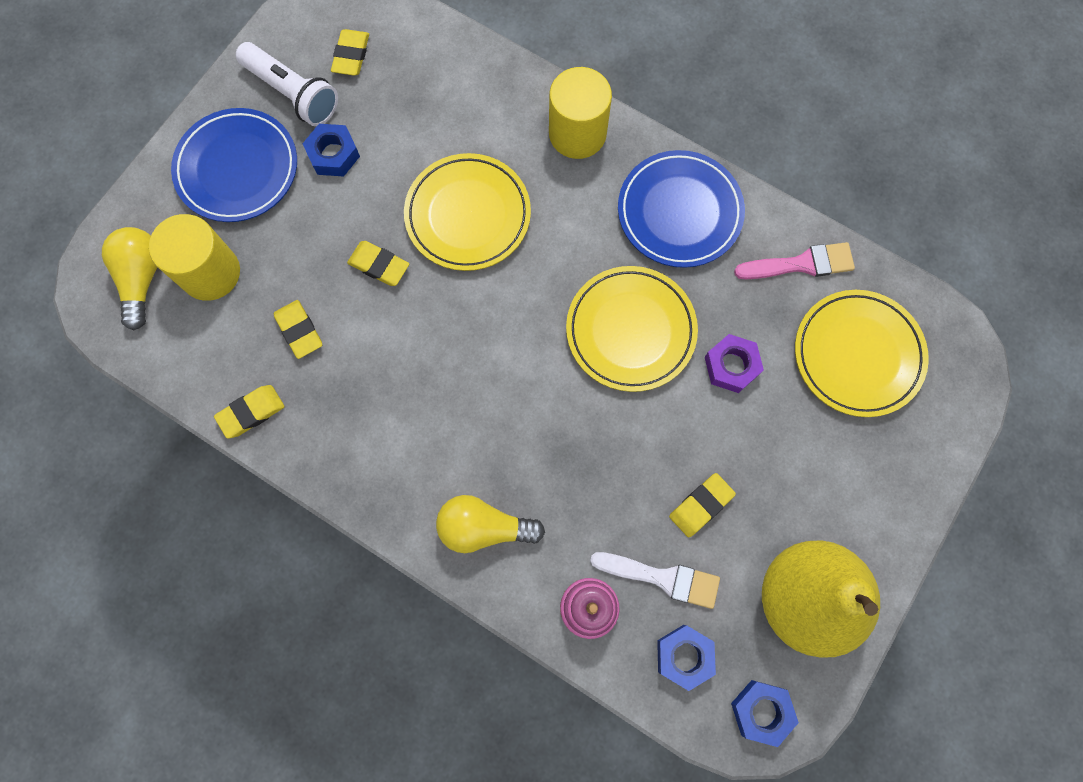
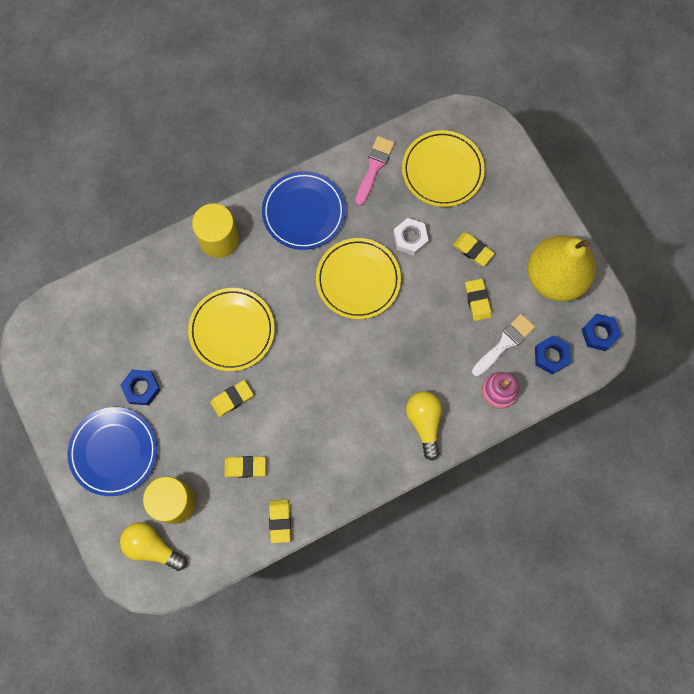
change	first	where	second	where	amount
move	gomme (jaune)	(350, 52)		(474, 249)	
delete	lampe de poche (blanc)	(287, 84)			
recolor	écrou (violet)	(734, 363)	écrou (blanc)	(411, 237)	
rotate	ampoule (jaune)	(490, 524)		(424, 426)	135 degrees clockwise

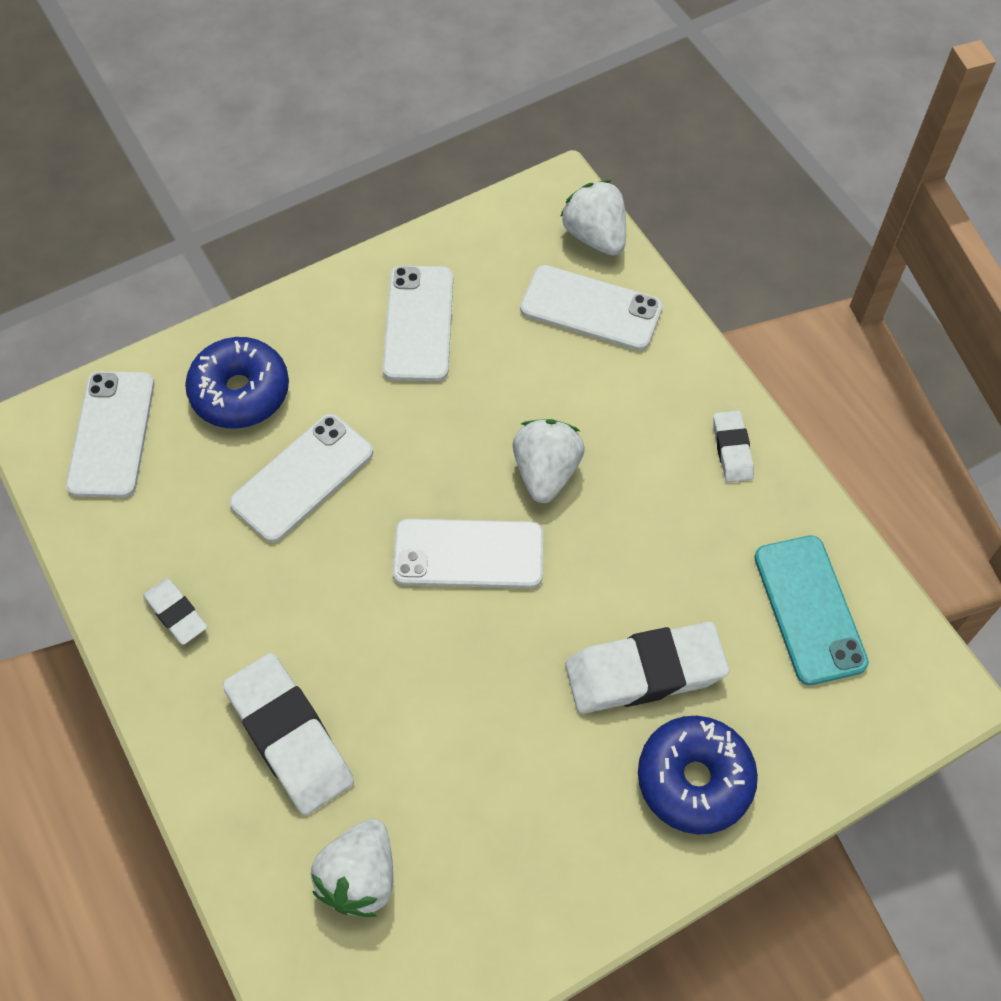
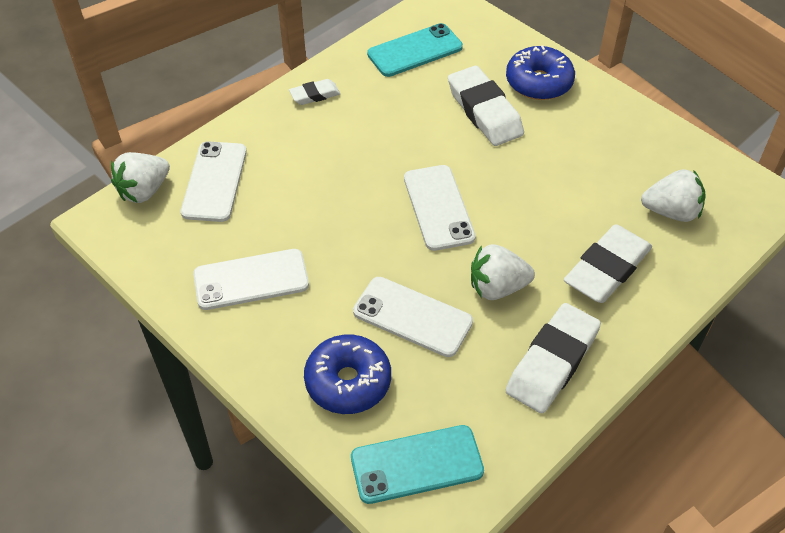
change	first	where	second	where	amount
recolor	téléphone (blanc)	(110, 434)	téléphone (turquoise)	(417, 464)	
move	fraise (blanc)	(549, 461)		(503, 272)	
resize	gomme (blanc)	(175, 611)		(553, 358)	x1.92

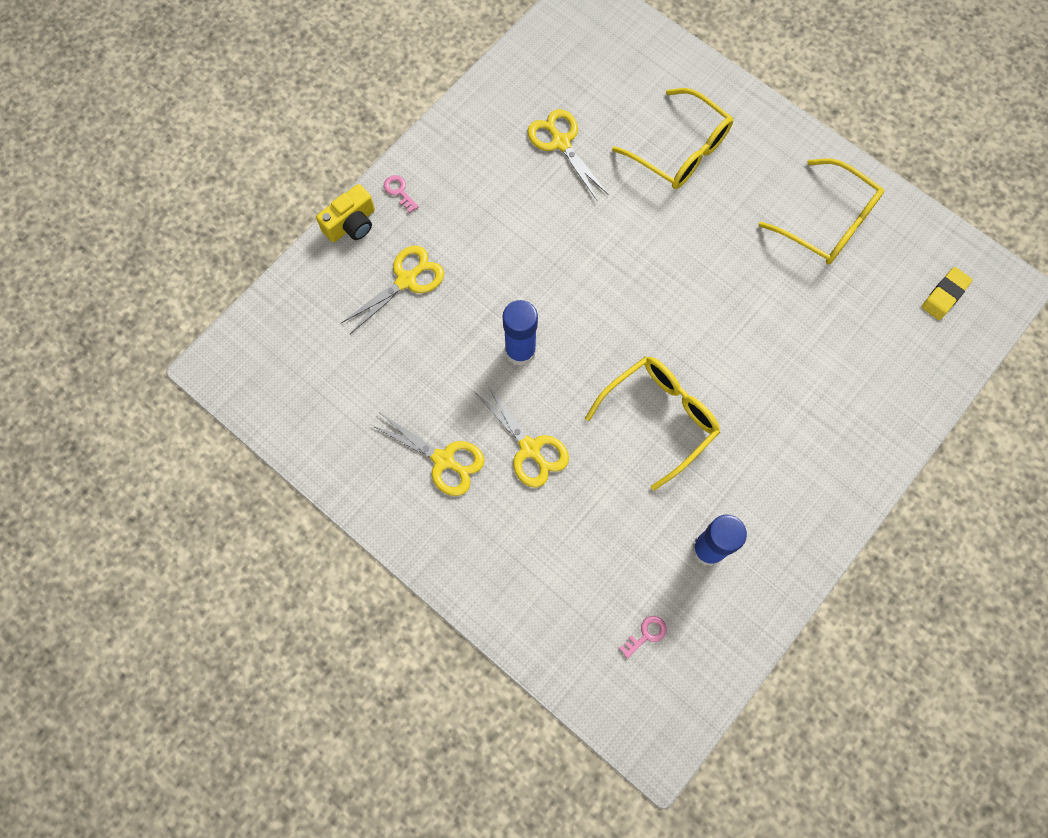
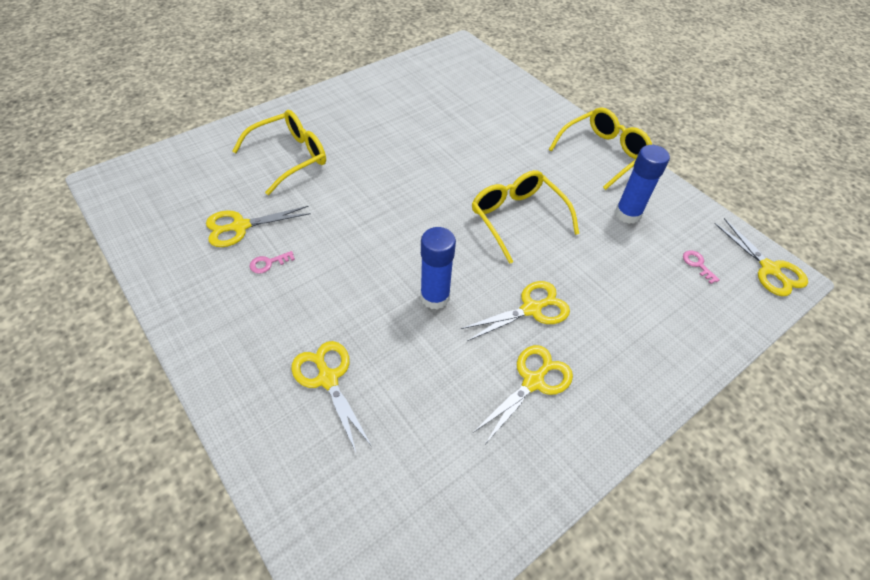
change	first	where	second	where	amount
move	lunettes (jaune)	(821, 211)		(600, 149)	
move	clé (rose)	(401, 194)		(272, 262)	
delete	appareil photo (jaune)	(345, 213)			
delete	gomme (jaune)	(946, 293)			
insert			ciseaux (jaune)	(761, 257)	

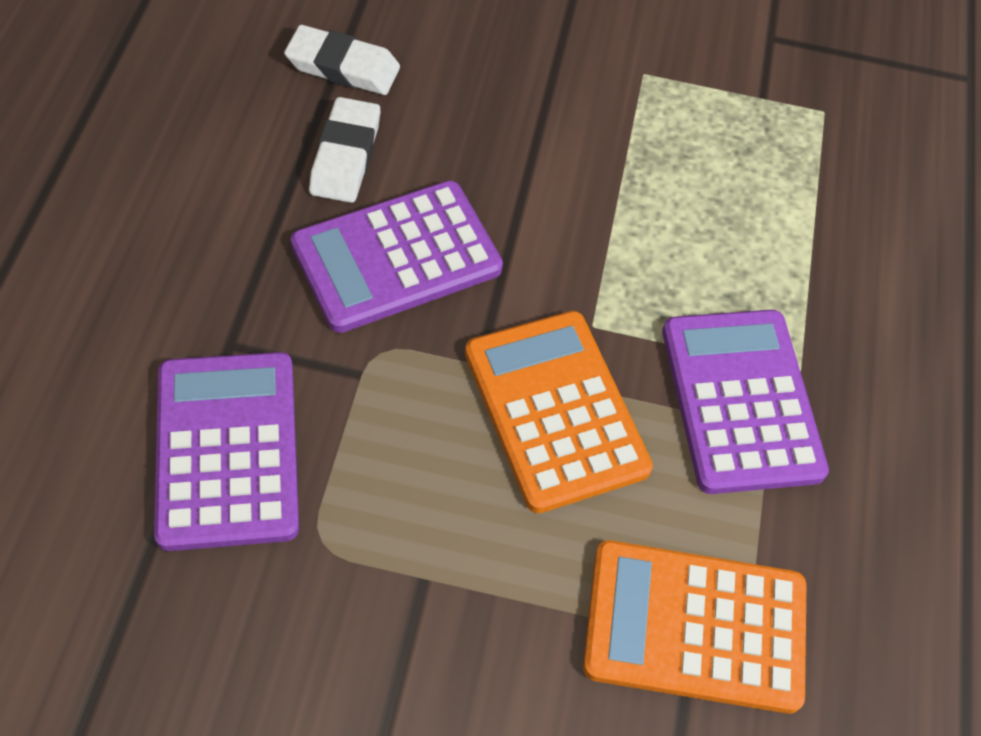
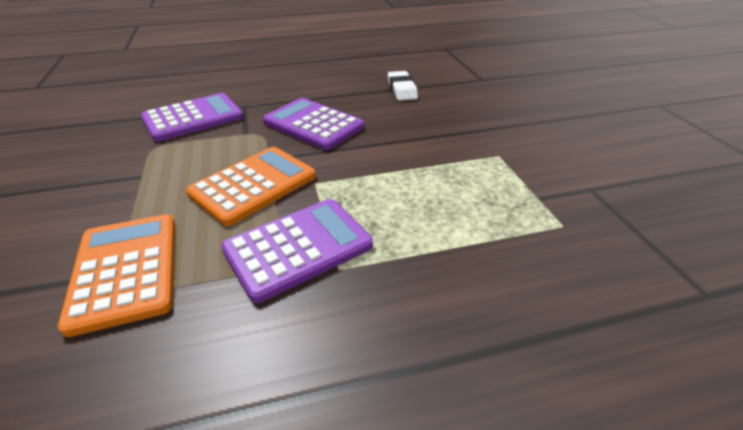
change	first	where	second	where	amount
delete	gomme (blanc)	(344, 150)			

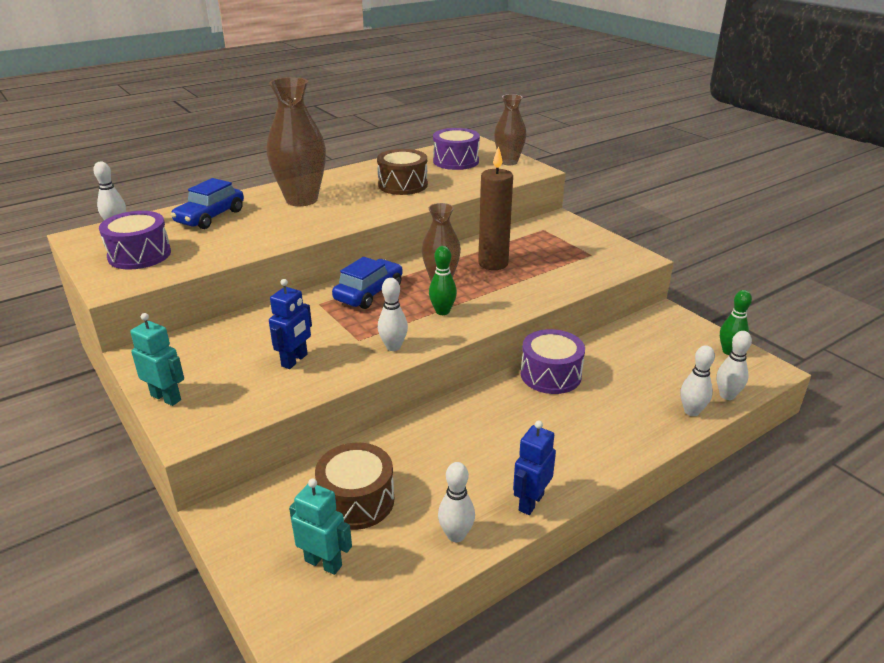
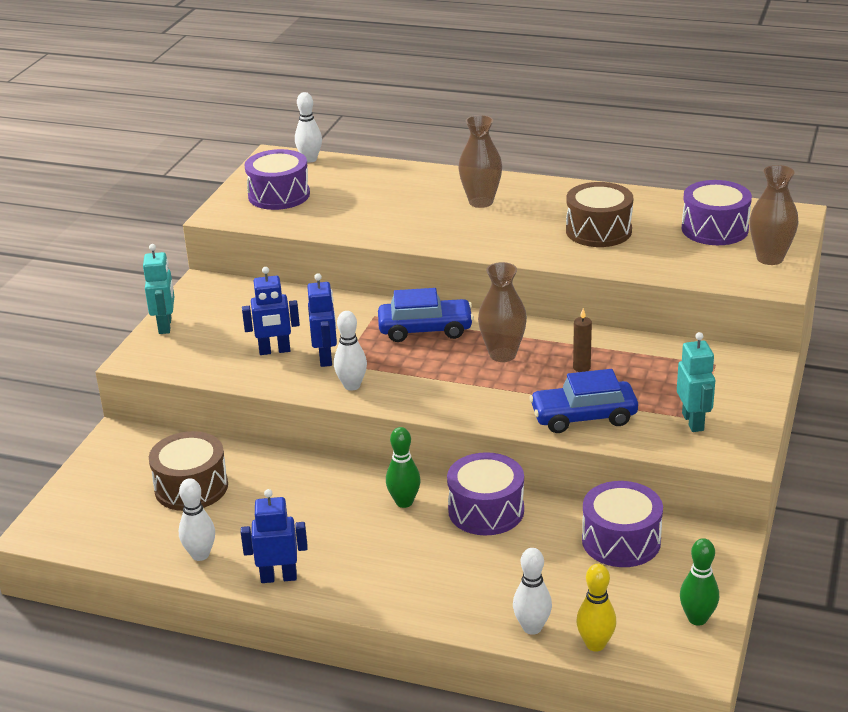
change	first	where	second	where	amount
resize	vase (marron)	(296, 141)		(480, 161)	x0.63
resize	bougie (marron)	(495, 208)		(582, 340)	x0.44
move	voiture (bleu)	(207, 203)		(583, 401)	
move	quille (vert)	(443, 280)		(403, 467)	
recolor	quille (blanc)	(734, 365)	quille (jaune)	(596, 608)	
move	robot (turquoise)	(320, 527)		(696, 382)	
insert			robot (bleu)	(322, 320)	
insert			tambour (violet)	(622, 524)	

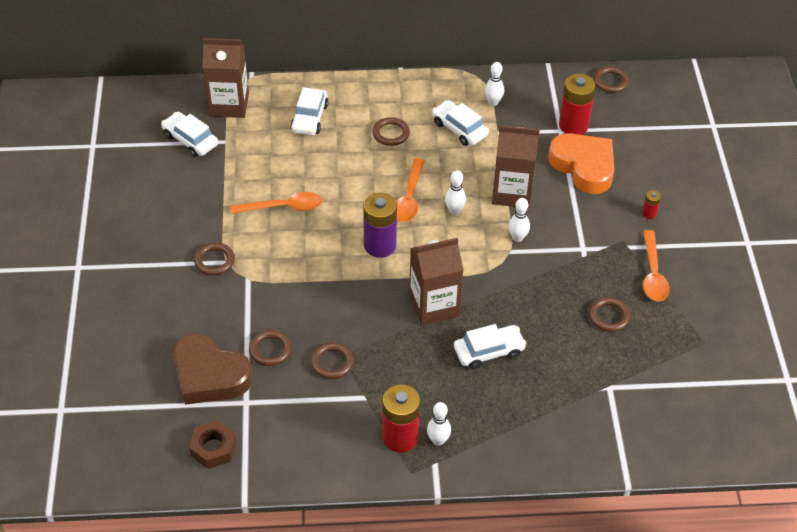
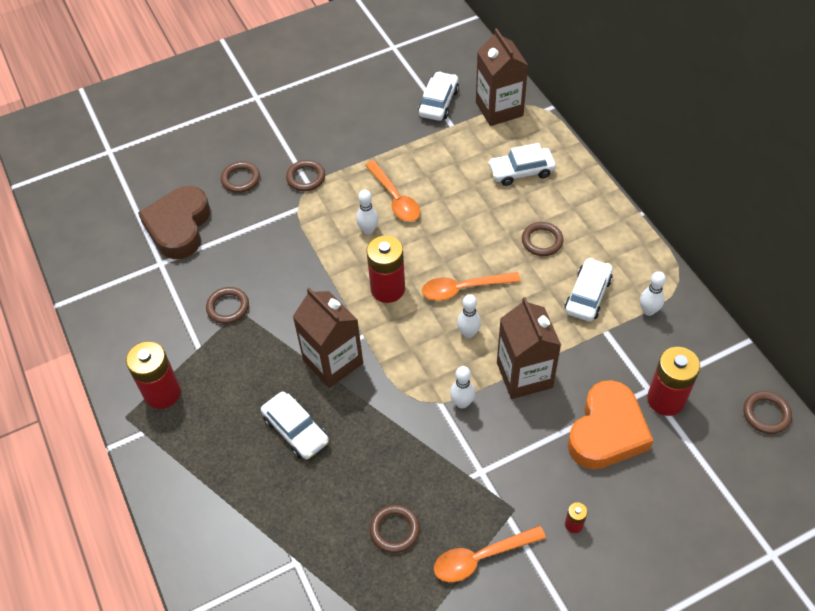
change	first	where	second	where	amount
recolor	pile (violet)	(380, 225)	pile (rouge)	(385, 269)	
move	anneau (marron)	(270, 348)		(240, 177)	
move	quille (blanc)	(439, 424)		(367, 212)	
delete	écrou (marron)	(212, 444)			

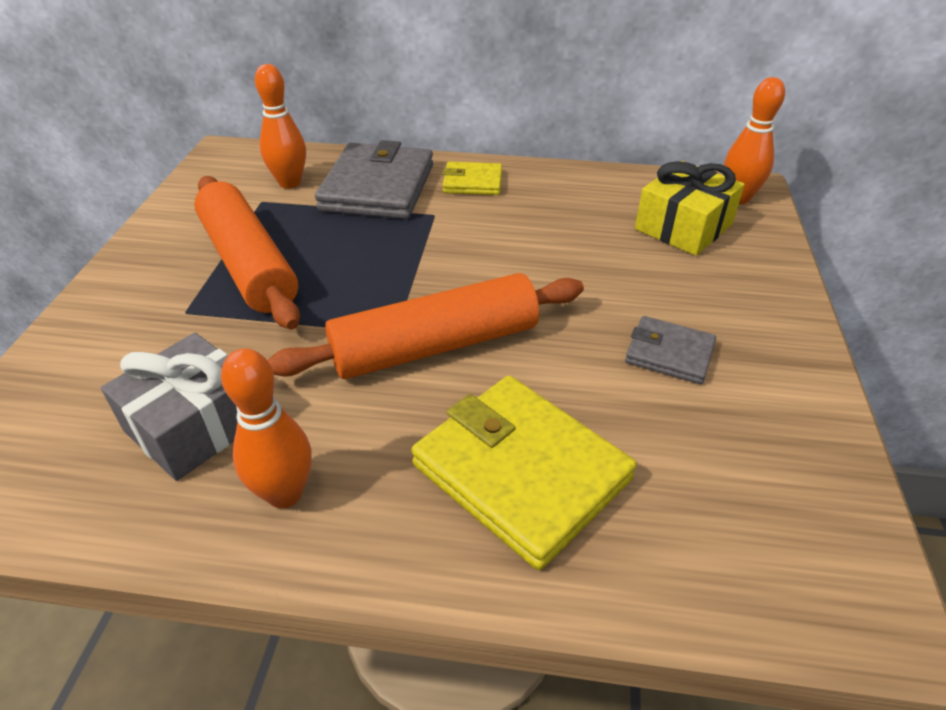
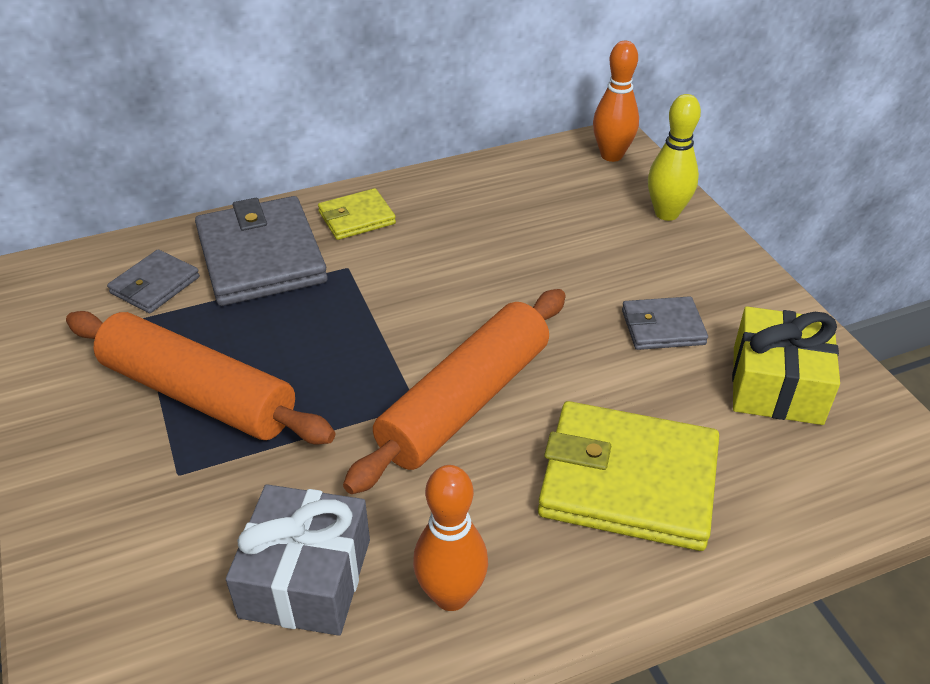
change	first	where	second	where	amount
replace	quille (orange)	(280, 126)	portefeuille (gris)	(153, 281)	
move	cadeau (jaune)	(690, 208)		(786, 365)	
insert			quille (jaune)	(674, 157)	

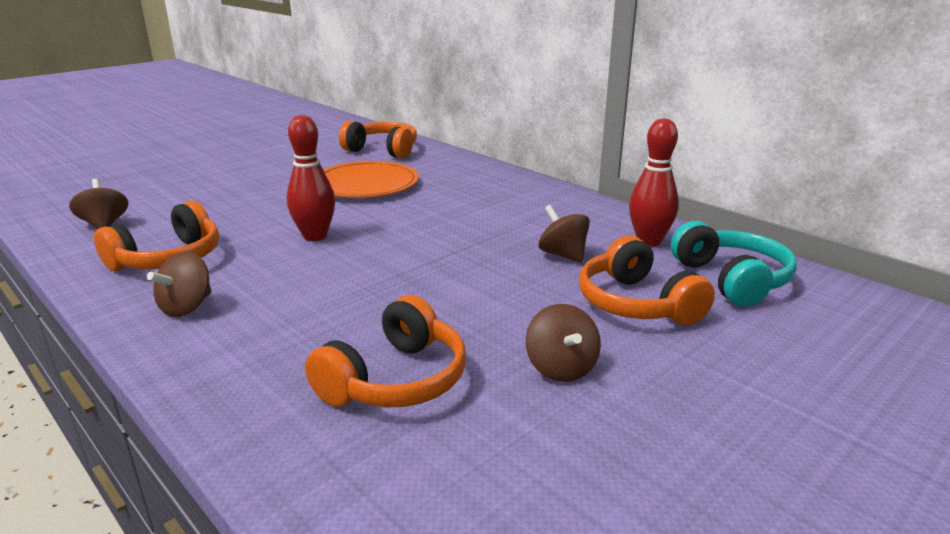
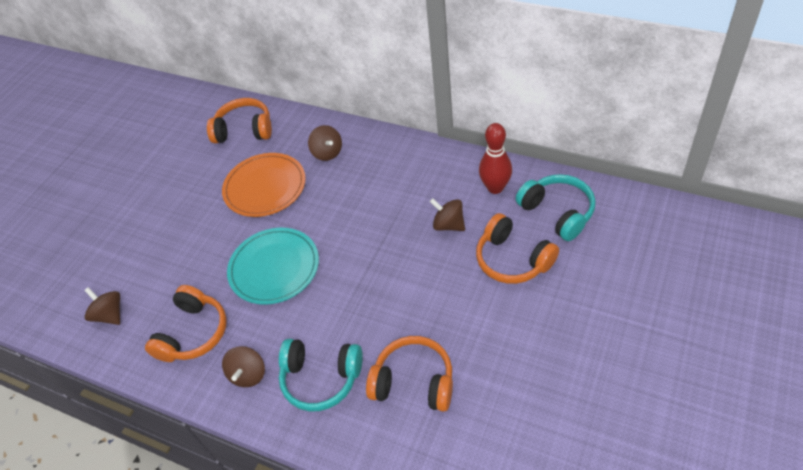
change	first	where	second	where	amount
replace	quille (rouge)	(311, 178)	assiette (turquoise)	(273, 266)	
rotate	casque audio (orange)	(385, 351)		(409, 373)	90 degrees counterclockwise
move	toupie (marron)	(563, 343)		(325, 143)	
insert			casque audio (turquoise)	(321, 375)	

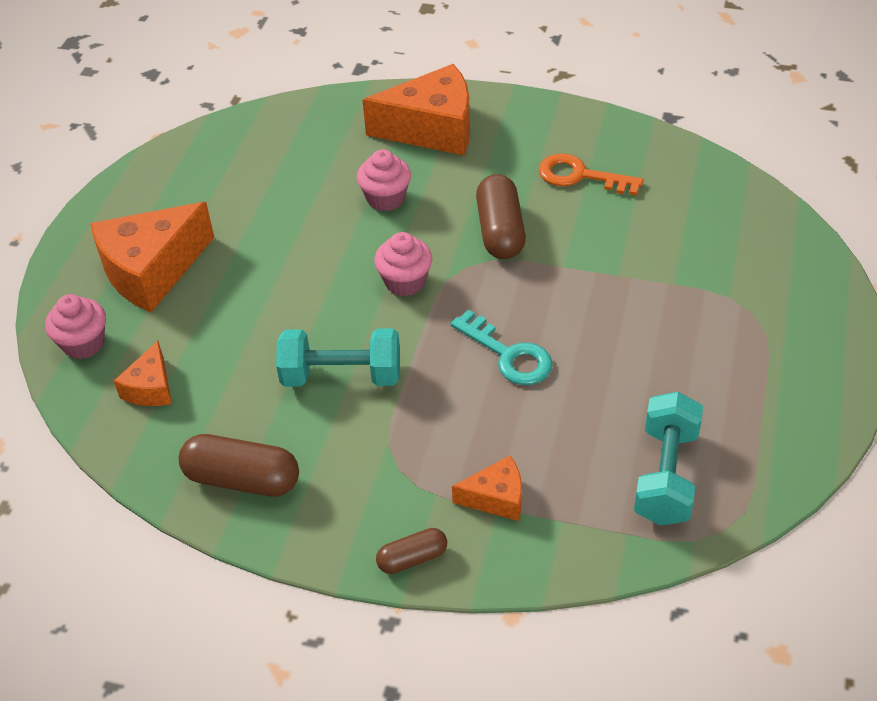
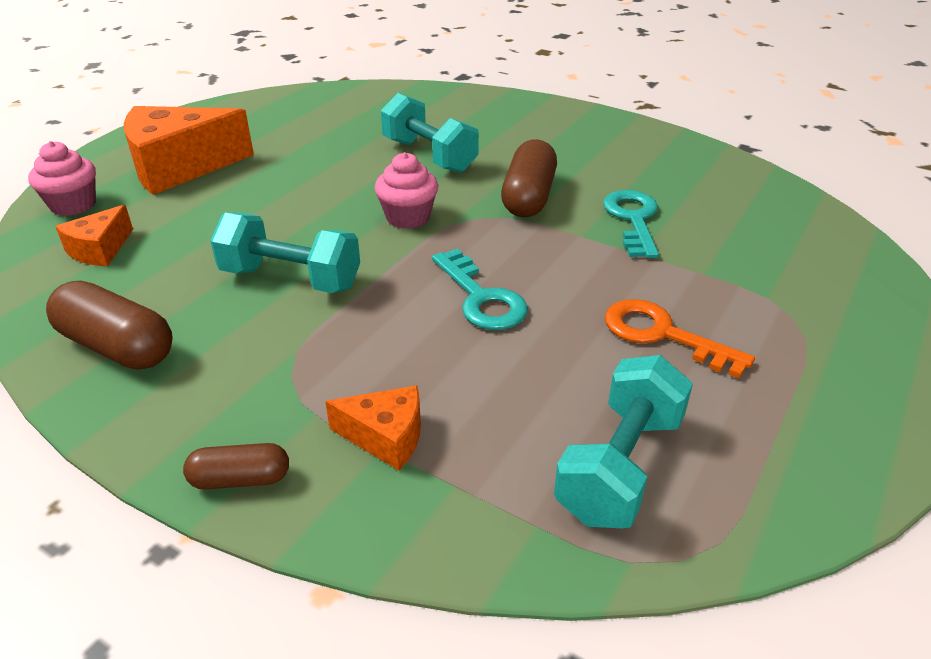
change	first	where	second	where	amount
delete	fromage (orange)	(416, 109)			
replace	muffin (rose)	(384, 180)	haltère (turquoise)	(430, 133)	
move	clé (orange)	(591, 174)		(680, 339)	
insert			clé (turquoise)	(631, 224)	

